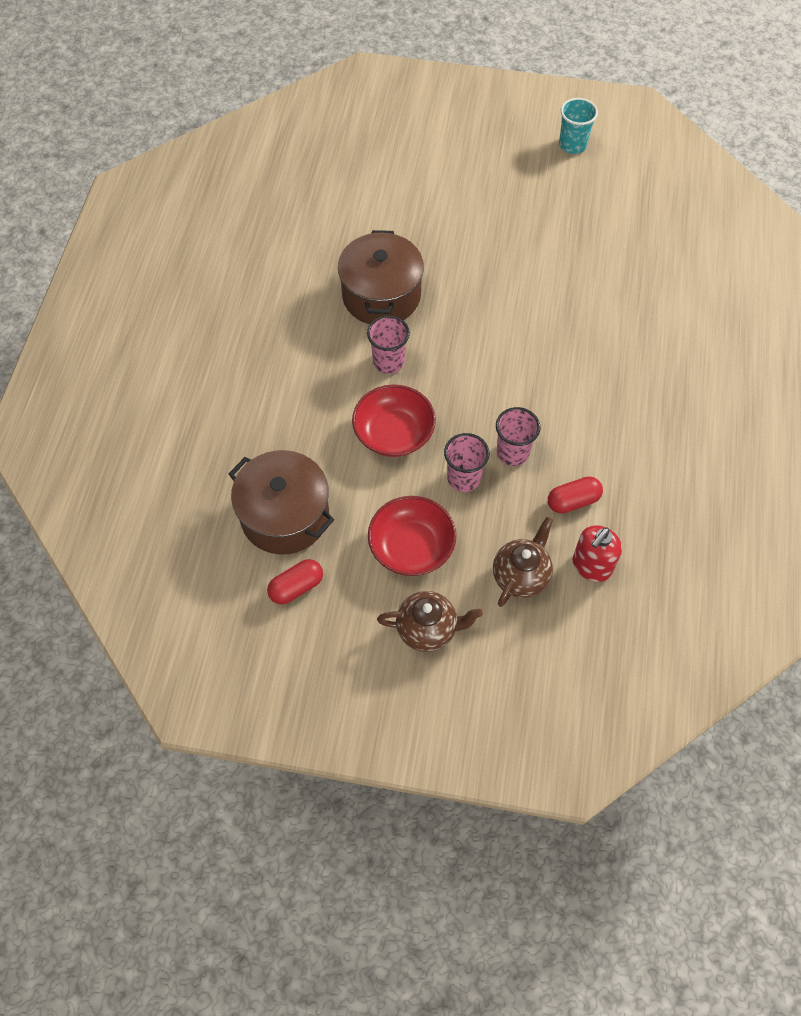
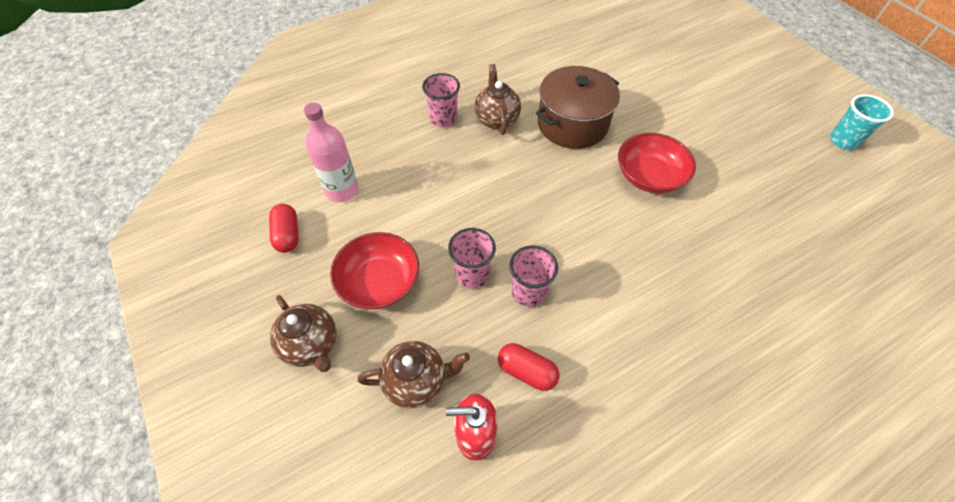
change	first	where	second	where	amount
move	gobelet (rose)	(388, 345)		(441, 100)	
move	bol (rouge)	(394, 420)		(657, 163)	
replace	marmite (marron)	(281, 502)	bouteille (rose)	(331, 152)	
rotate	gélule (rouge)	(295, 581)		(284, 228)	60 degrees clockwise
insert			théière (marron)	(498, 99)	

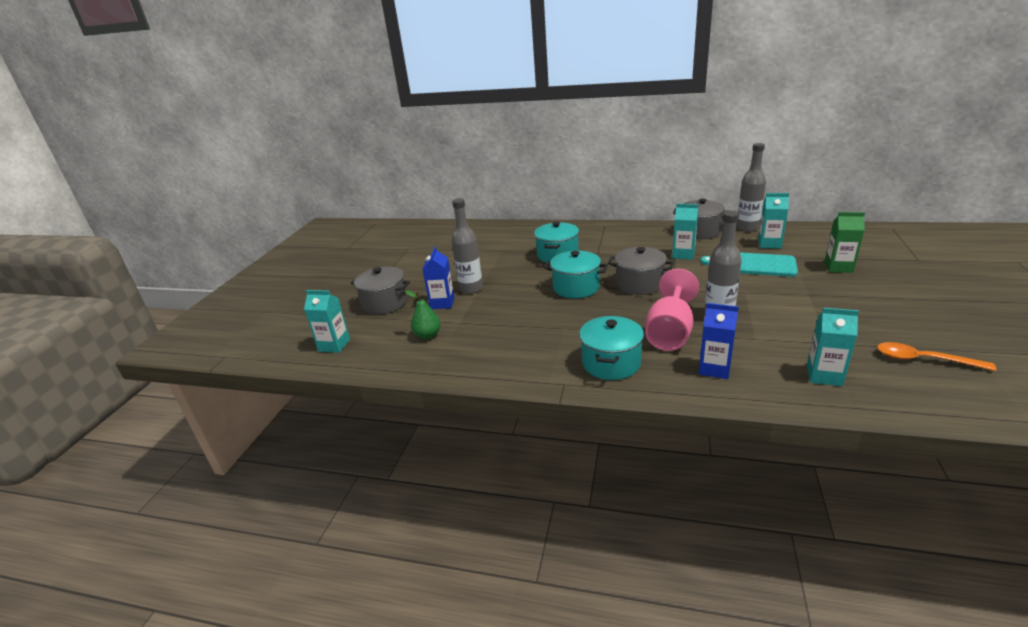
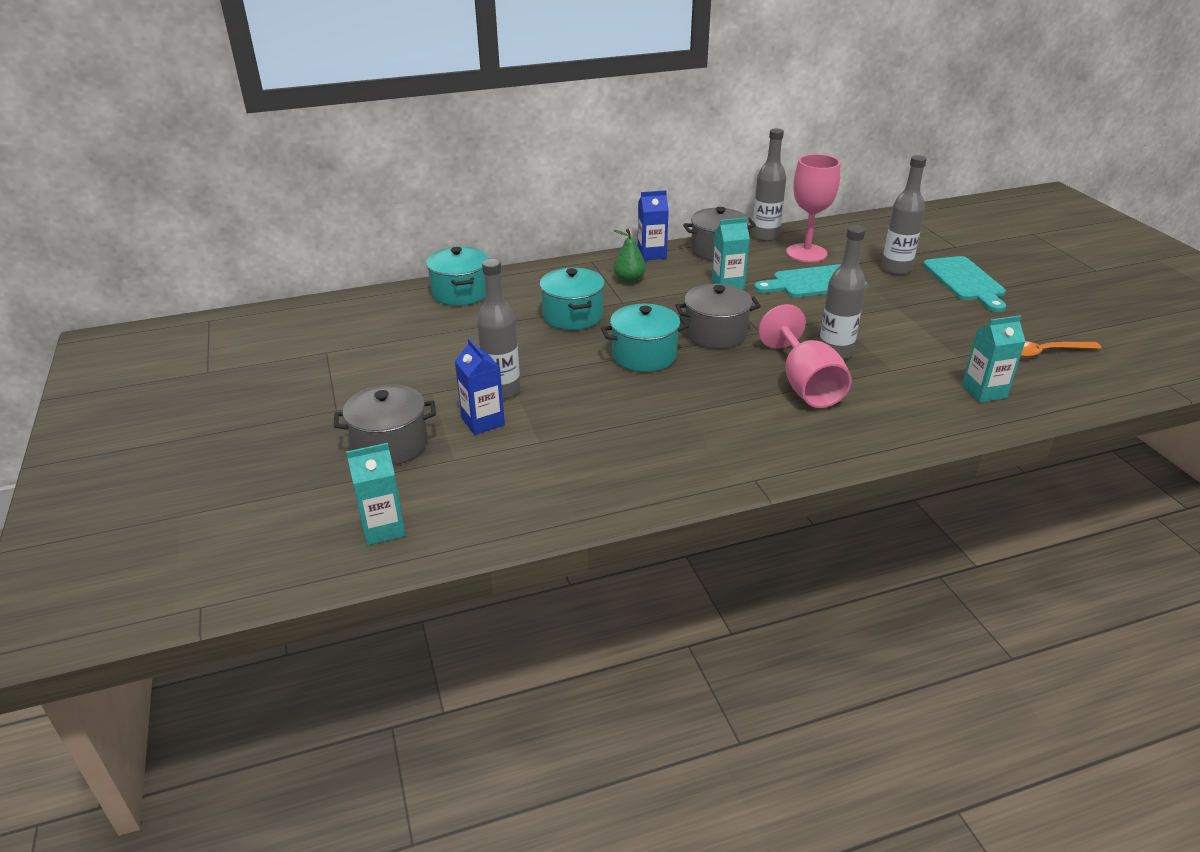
change	first	where	second	where	amount
replace	brique de lait (turquoise)	(773, 221)	verre à pied (rose)	(813, 208)	
replace	brique de lait (vert)	(845, 242)	bouteille (gris)	(904, 215)	
move	poire (vert)	(423, 314)		(629, 256)	
move	brique de lait (bleu)	(719, 341)		(653, 225)	
move	marmite (turquoise)	(611, 348)		(457, 276)	
insert			planche à découper (turquoise)	(964, 284)	

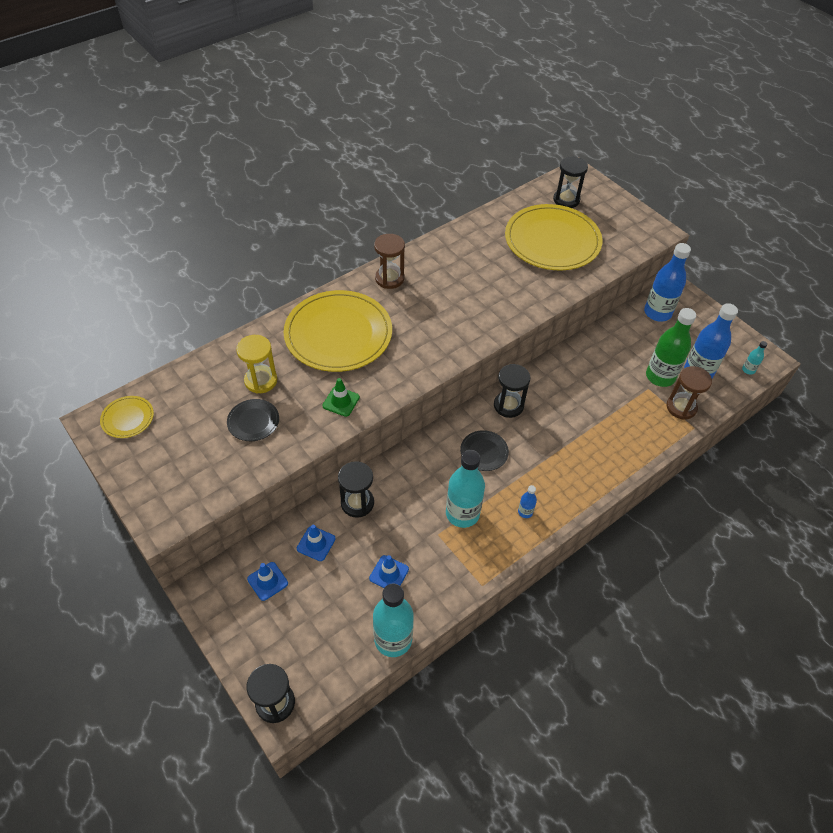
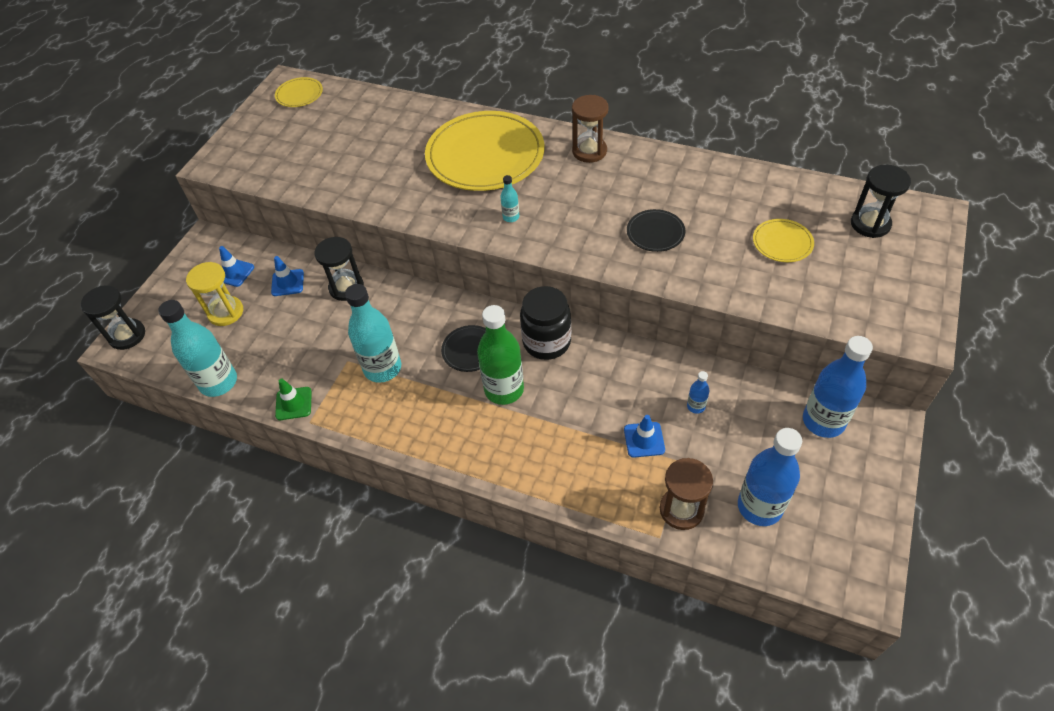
change	first	where	second	where	amount
resize	assiette (jaune)	(553, 237)		(783, 240)	x0.44
move	bouteille (vert)	(671, 347)		(500, 355)	
move	sablier (jaune)	(256, 364)		(214, 294)	
move	bouteille (turquoise)	(754, 358)		(509, 198)	
replace	sablier (noir)	(512, 391)	bocal (noir)	(545, 323)	
move	cône de chantier (vert)	(341, 397)		(293, 399)	
move	assiette (noir)	(253, 420)		(656, 230)	
move	bouteille (bleu)	(527, 501)		(698, 392)	
move	cône de chantier (bleu)	(389, 571)		(644, 436)	

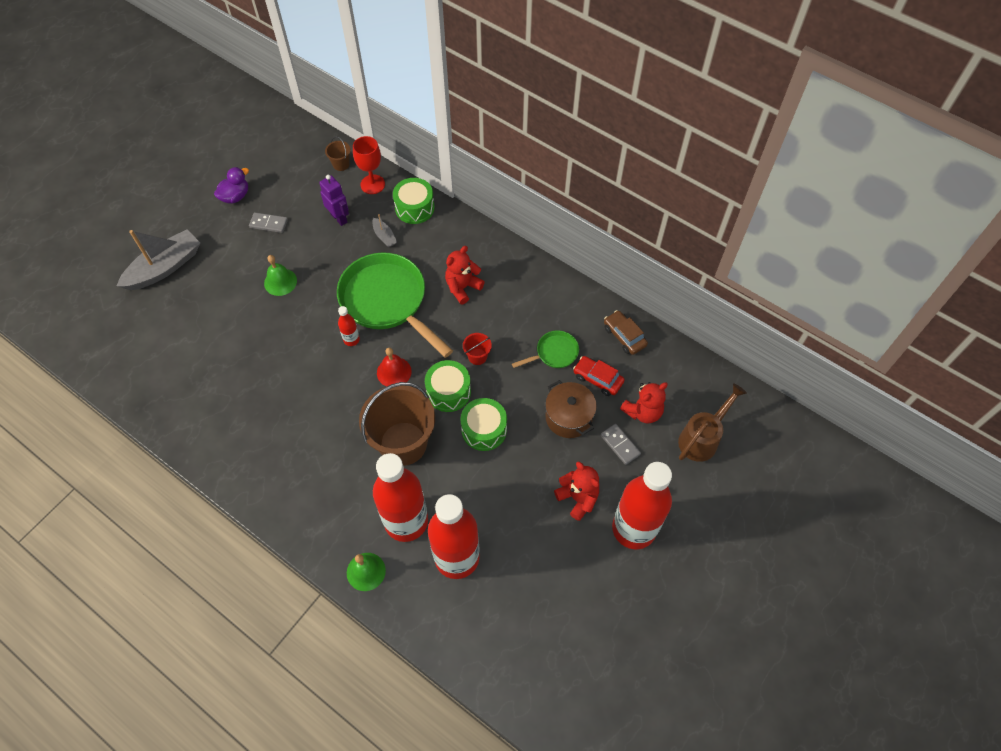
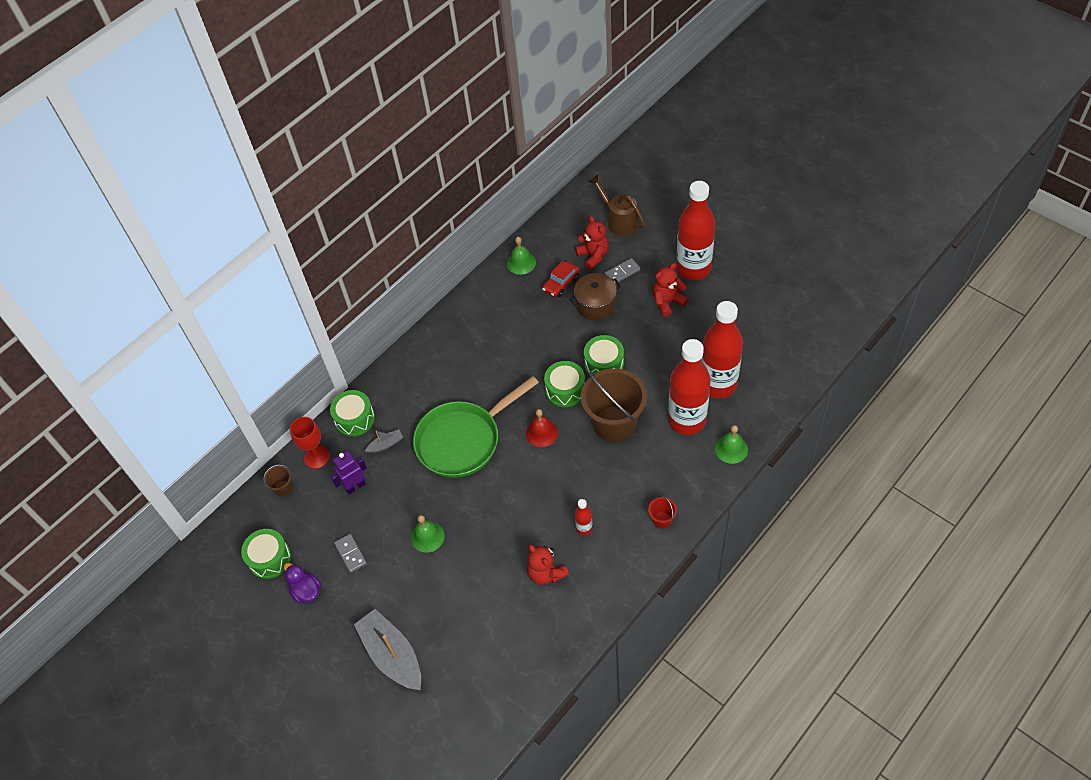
change	first	where	second	where	amount
rotate	domino (gris)	(268, 222)		(350, 553)	45 degrees counterclockwise
move	ours en peluche (rouge)	(465, 275)		(548, 564)	
move	bouteille (rouge)	(349, 326)		(583, 517)	
replace	voiture (marron)	(626, 332)	cloche (vert)	(521, 256)	
delete	poêle (vert)	(545, 349)			
move	seau (rouge)	(477, 349)		(662, 512)	
insert			tambour (vert)	(266, 554)	

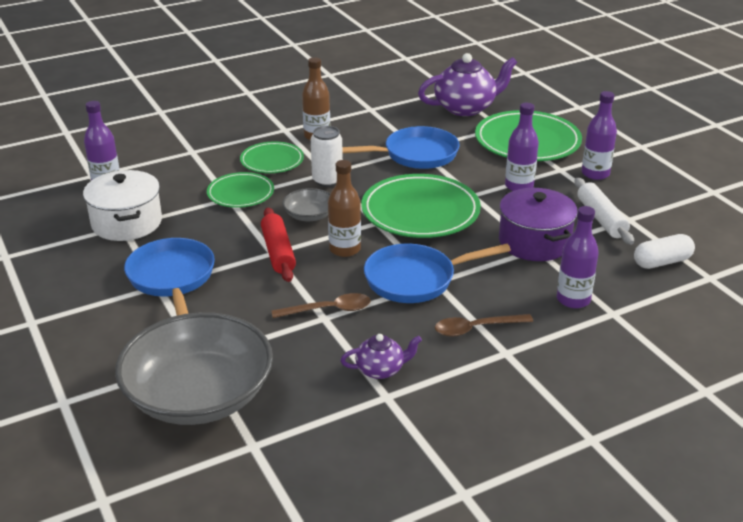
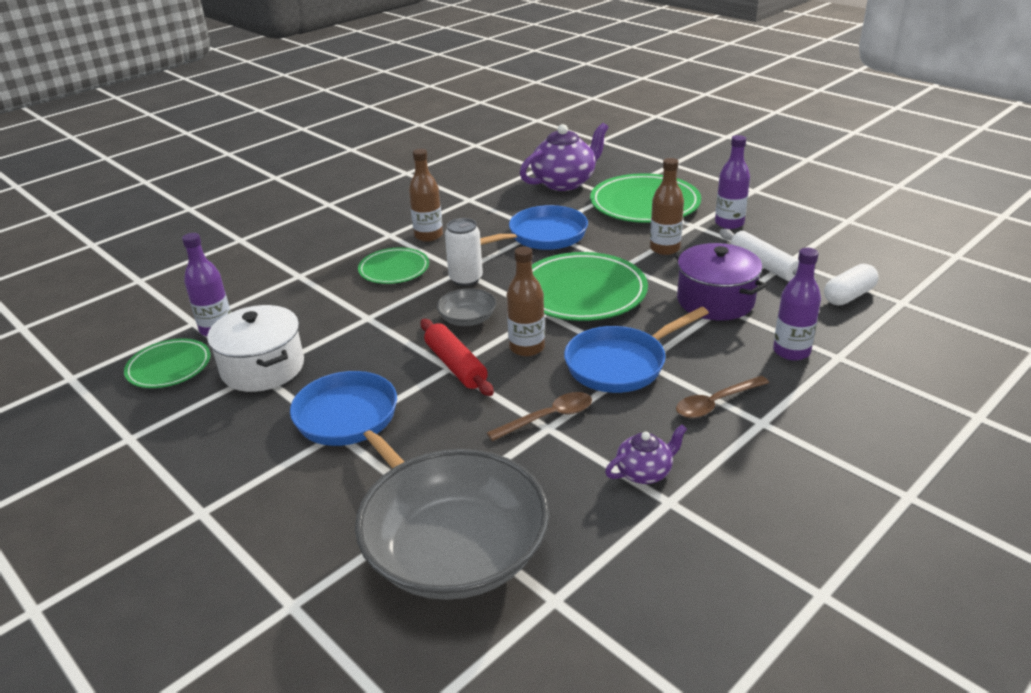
change	first	where	second	where	amount
recolor	bouteille (violet)	(522, 147)	bouteille (marron)	(667, 206)	
move	assiette (vert)	(240, 190)		(167, 363)	

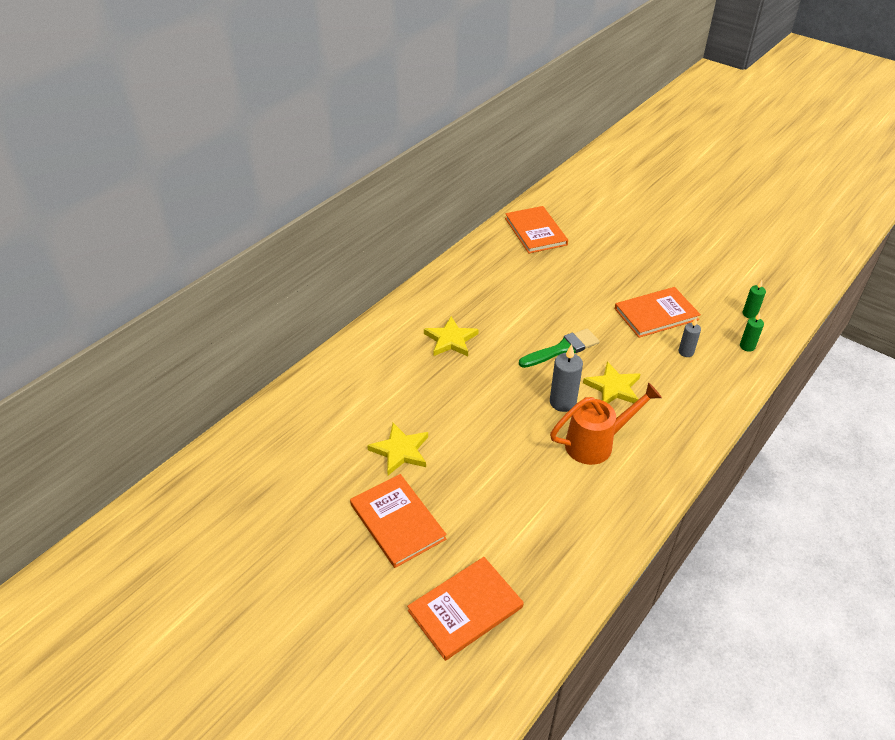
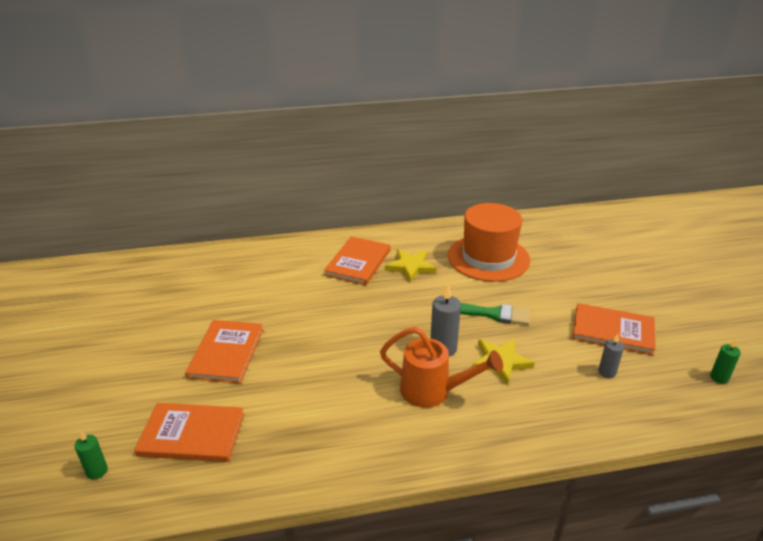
change	first	where	second	where	amount
move	livre (orange)	(536, 229)		(357, 261)	
move	bougie (vert)	(752, 332)		(91, 455)	
delete	étoile (jaune)	(397, 449)			
insert			chapeau (orange)	(489, 242)	

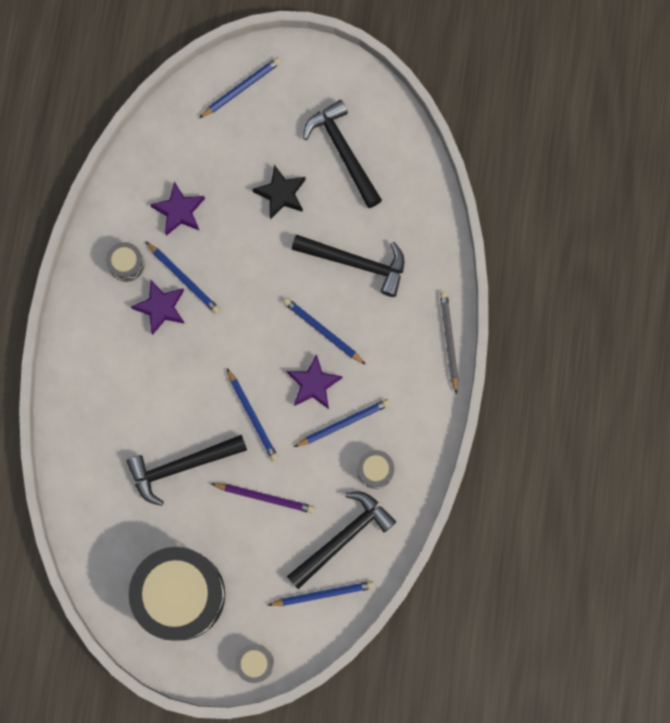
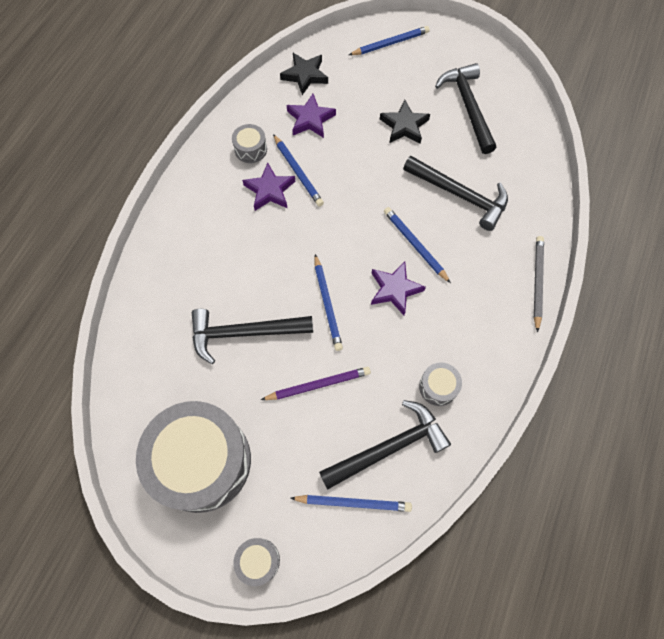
change	first	where	second	where	amount
delete	crayon (bleu)	(342, 423)			
rotate	crayon (violet)	(263, 498)		(316, 383)	45 degrees counterclockwise
recolor	tambour (noir)	(177, 594)	tambour (gris)	(193, 457)	
insert			étoile (noir)	(304, 74)	

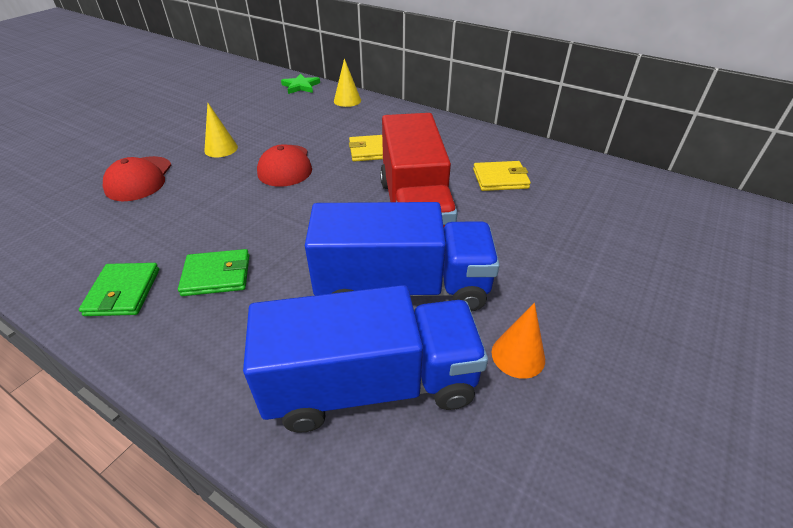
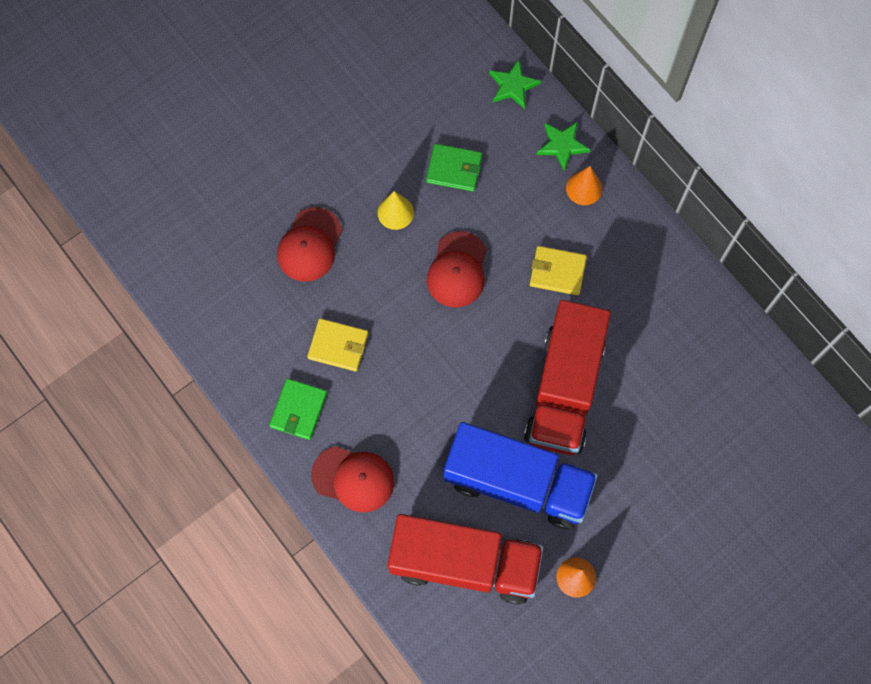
change	first	where	second	where	amount
replace	cône (jaune)	(347, 82)	étoile (vert)	(563, 146)	
move	portefeuille (jaune)	(502, 176)		(337, 345)	
move	portefeuille (vert)	(214, 272)		(454, 168)	
recolor	camion (bleu)	(365, 359)	camion (rouge)	(465, 559)	
insert			cône (orange)	(584, 185)	
insert			casquette (rouge)	(352, 479)	

